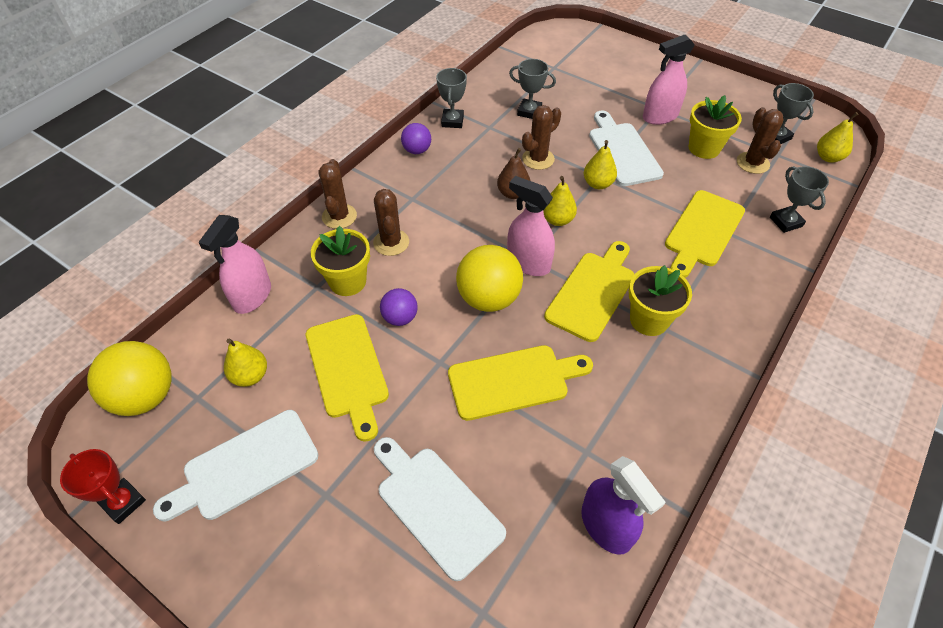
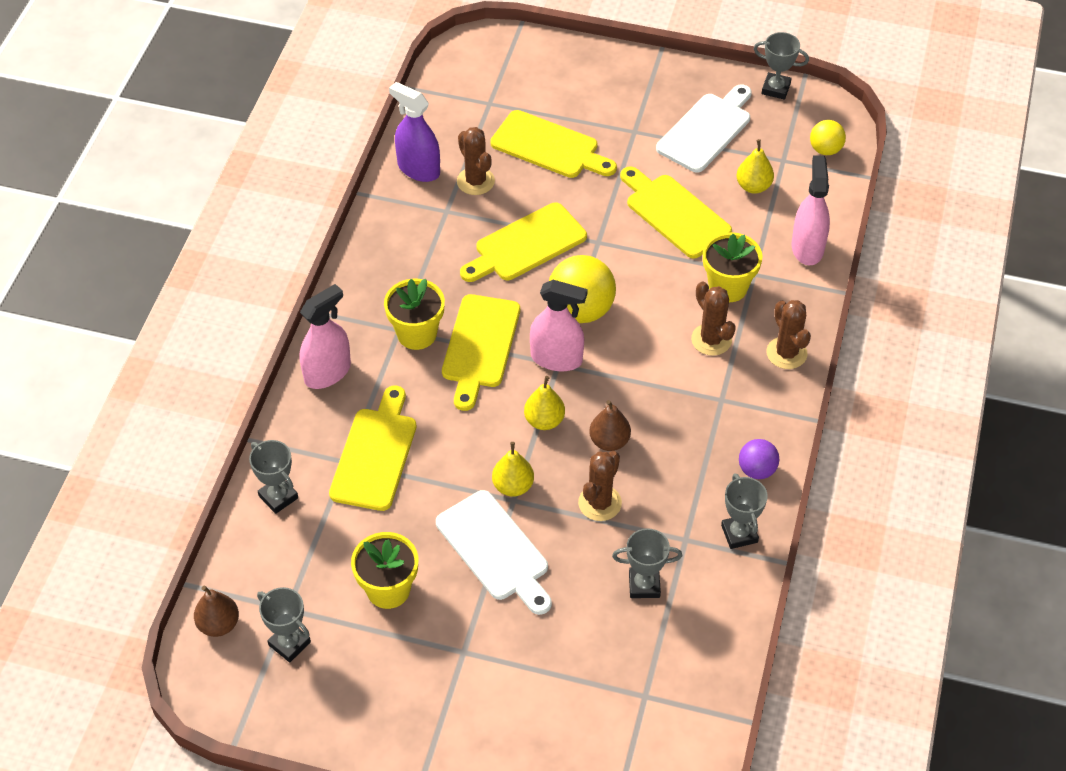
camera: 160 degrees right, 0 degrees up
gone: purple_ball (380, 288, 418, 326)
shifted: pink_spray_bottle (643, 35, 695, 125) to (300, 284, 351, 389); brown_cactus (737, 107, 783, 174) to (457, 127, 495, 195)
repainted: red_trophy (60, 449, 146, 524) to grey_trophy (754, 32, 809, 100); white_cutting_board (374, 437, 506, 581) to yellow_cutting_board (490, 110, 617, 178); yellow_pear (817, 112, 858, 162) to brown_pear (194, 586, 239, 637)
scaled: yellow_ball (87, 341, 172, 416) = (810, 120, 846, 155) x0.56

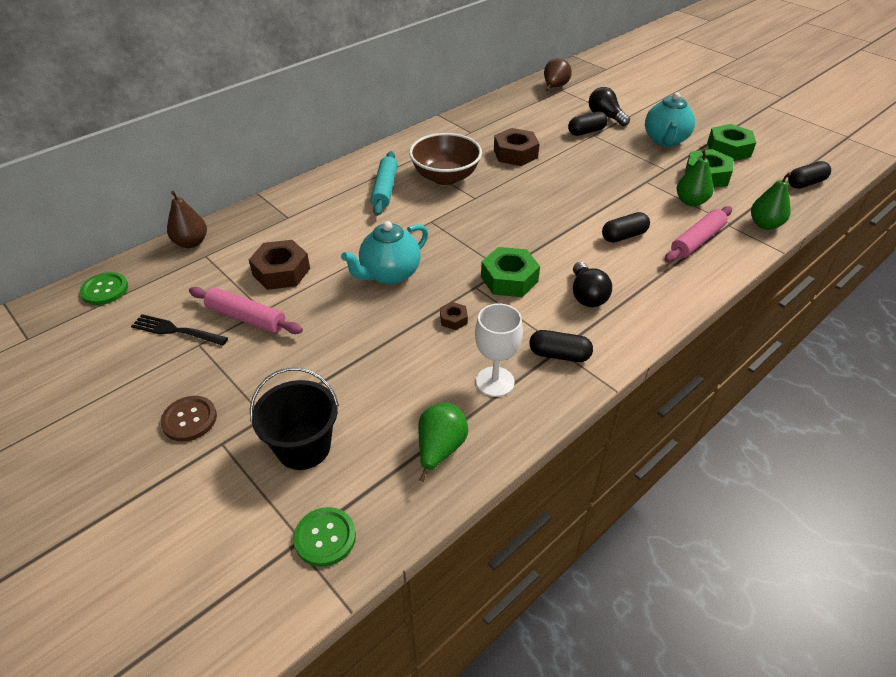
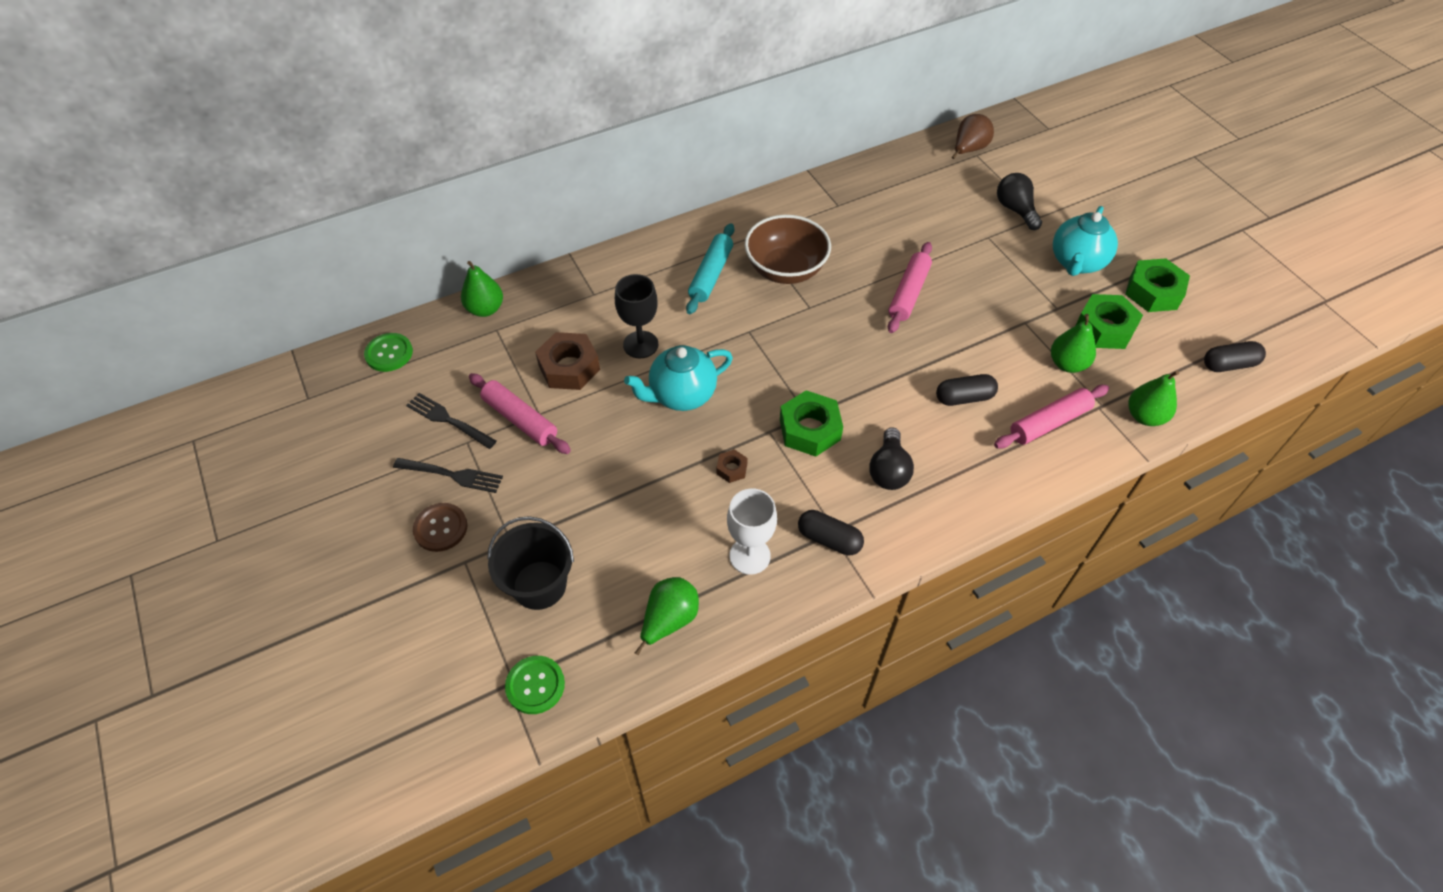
camera: 15 degrees right, 10 degrees up
gone: brown_nut (494, 128, 540, 166); black_capsule (568, 111, 608, 136)
new: black_fork (393, 458, 503, 493); black_goblet (615, 274, 658, 358); pink_rolling_pin (888, 242, 932, 333)
repainted: brown_pear (167, 191, 207, 248) to green_pear (461, 261, 503, 317)

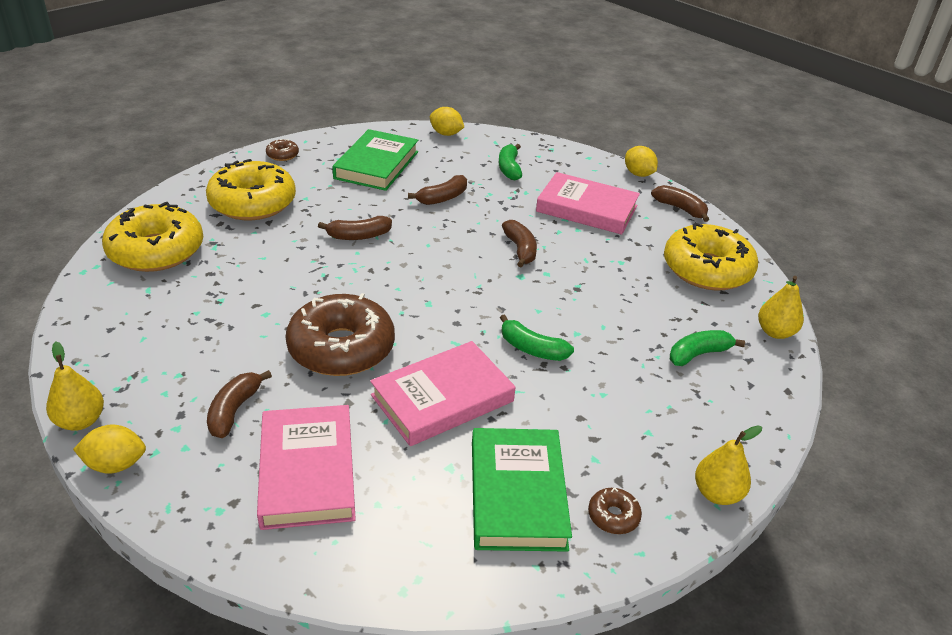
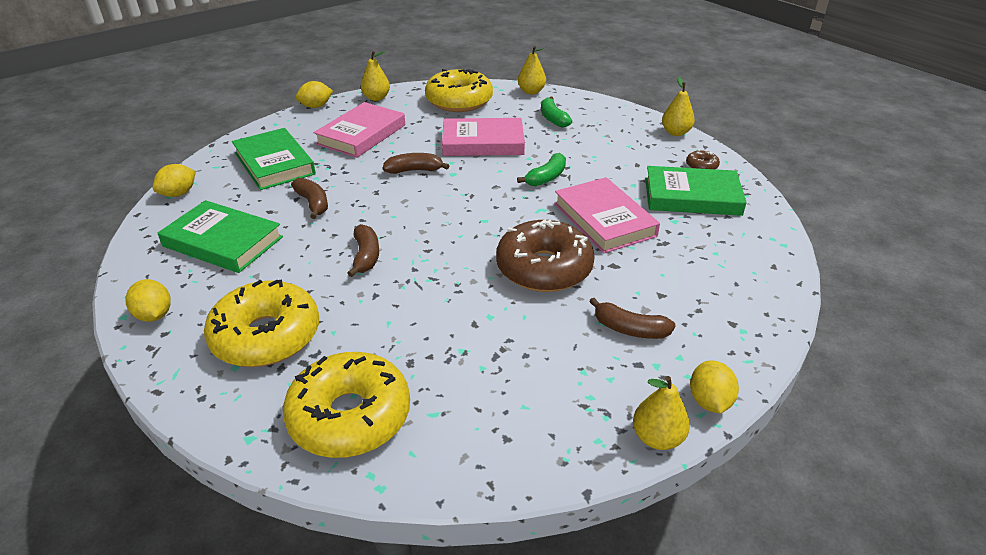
camera: 80 degrees left, 0 degrees up
shifted: pink_book (257, 405, 356, 530) to (442, 118, 525, 156)
swapped: brown_donut (266, 139, 299, 161) to yellow_lemon (126, 279, 171, 322); green_banana (499, 144, 522, 180) to green_book (232, 128, 316, 190); brown_banana (651, 185, 709, 222) to yellow_pear (361, 51, 390, 101)

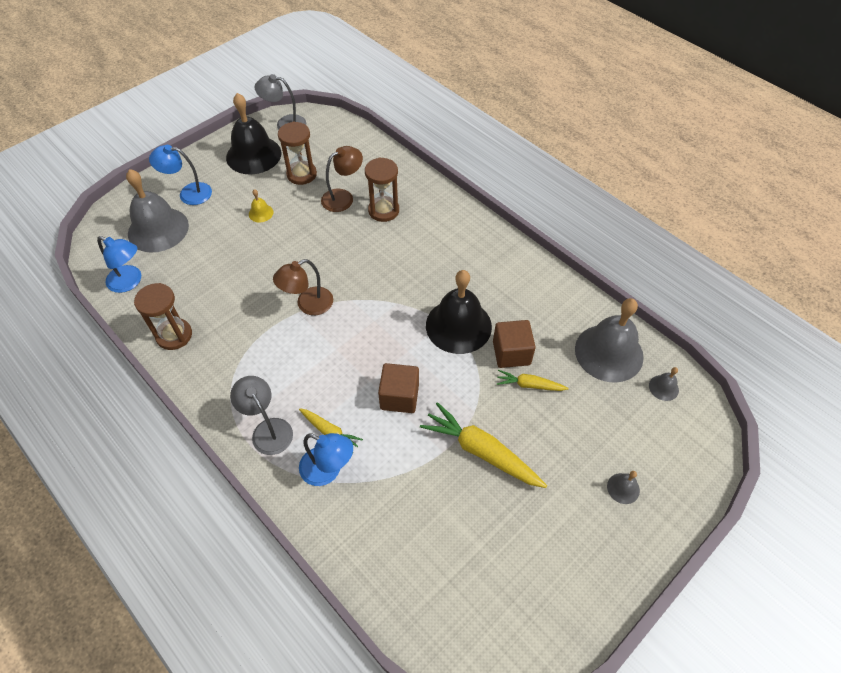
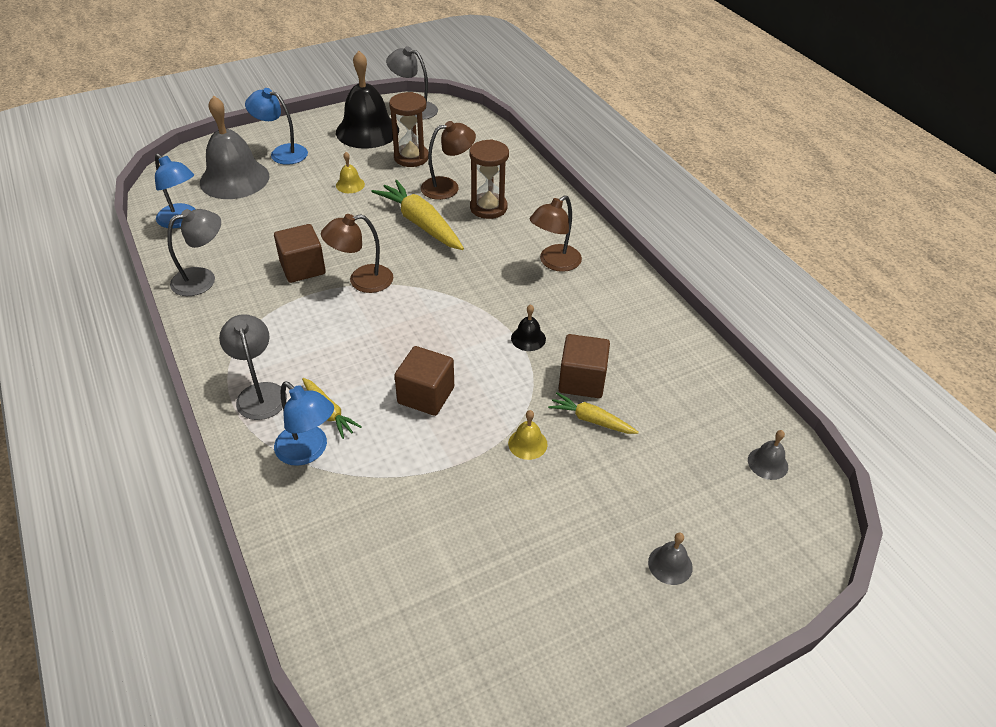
camera: 15 degrees right, 10 degrees down
gone: grey_bell (575, 298, 644, 383)
new: brown_cube (274, 224, 326, 283); yellow_bell (508, 410, 548, 460); brown_lamp (530, 195, 582, 272)
shifted: yellow_carrot (420, 402, 547, 488) to (372, 180, 464, 250)
swapped: brown_hourglass (134, 283, 192, 350) to grey_lamp (167, 209, 221, 296)
scaled: black_bell (426, 270, 492, 354) = (511, 304, 546, 351) x0.42

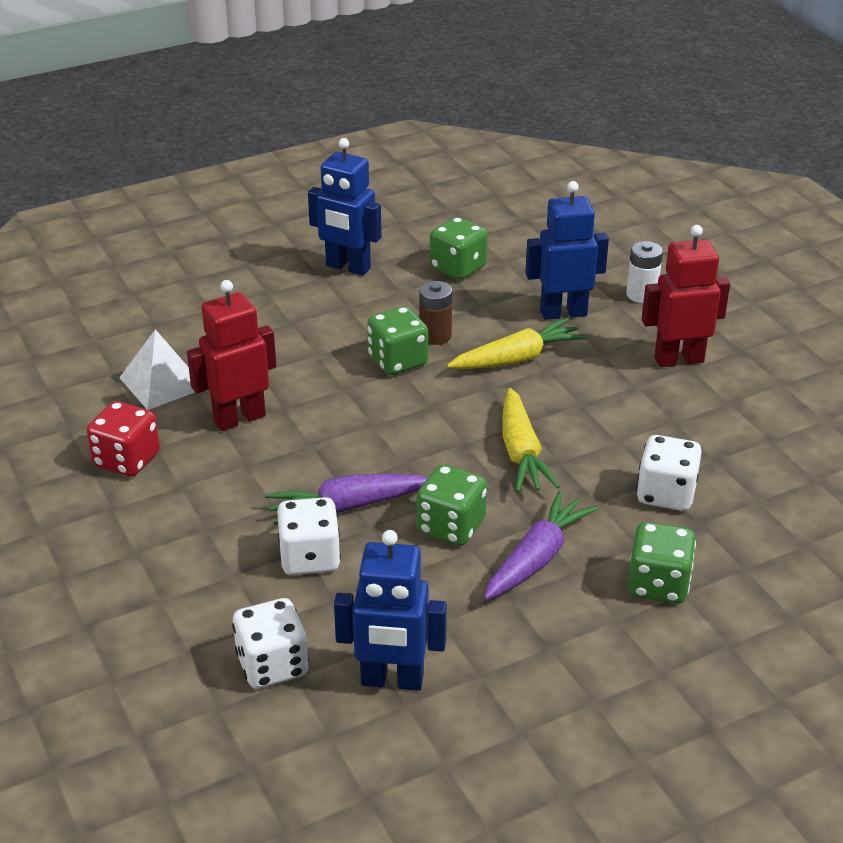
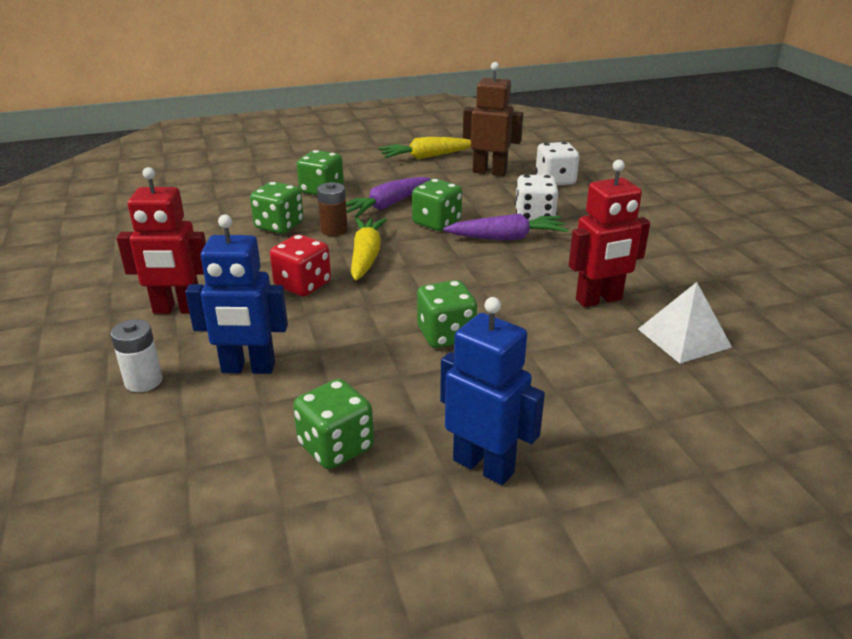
camera: 170 degrees left, 5 degrees down
shifted: red_dice (87, 401, 160, 477) to (270, 234, 331, 296); brown_battery (419, 281, 452, 345) to (317, 182, 348, 236); yellow_carrot (447, 318, 587, 369) to (378, 137, 471, 159)
repainted: blue_robot (334, 530, 447, 691) to brown_robot (463, 62, 523, 176); white_dice (637, 435, 702, 511) to green_dice (250, 182, 304, 234)

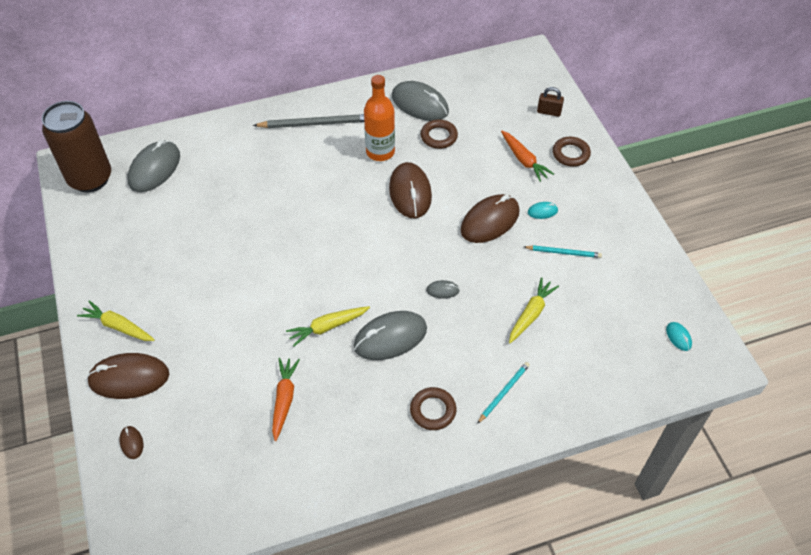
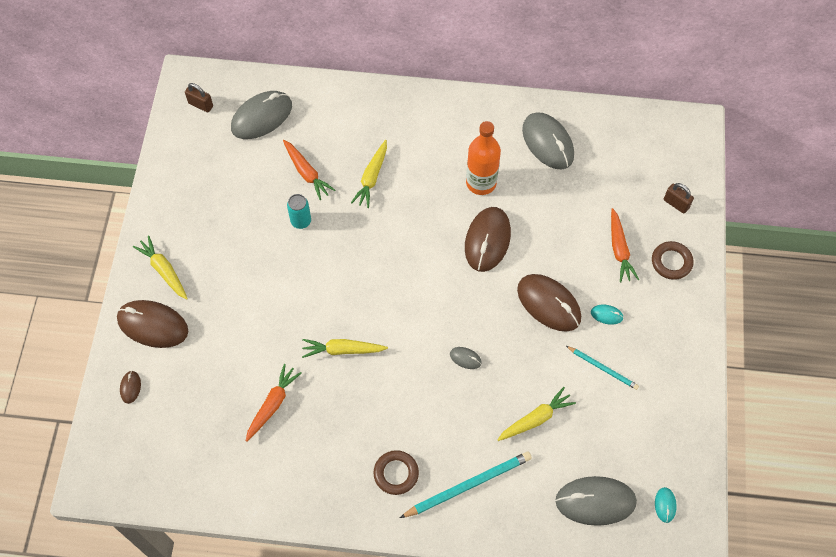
camera: 25 degrees right, 10 degrees up
gone: grey_pencil (253, 114, 364, 128); brown_ring (421, 119, 458, 149)
new: orange_carrot (283, 140, 335, 200); turquoise_can (287, 194, 311, 229); yellow_carrot (351, 140, 387, 208)
shifted: grey_mouse (354, 311, 427, 360) to (555, 476, 637, 526)
swapped: brown_can (42, 101, 111, 192) to brown_padlock (185, 83, 213, 112)
rotated: brown_mouse (461, 194, 520, 243) = (517, 274, 581, 332) 60 degrees clockwise
scaled: turquoise_pencil (477, 362, 530, 424) = (400, 452, 532, 518) x1.69

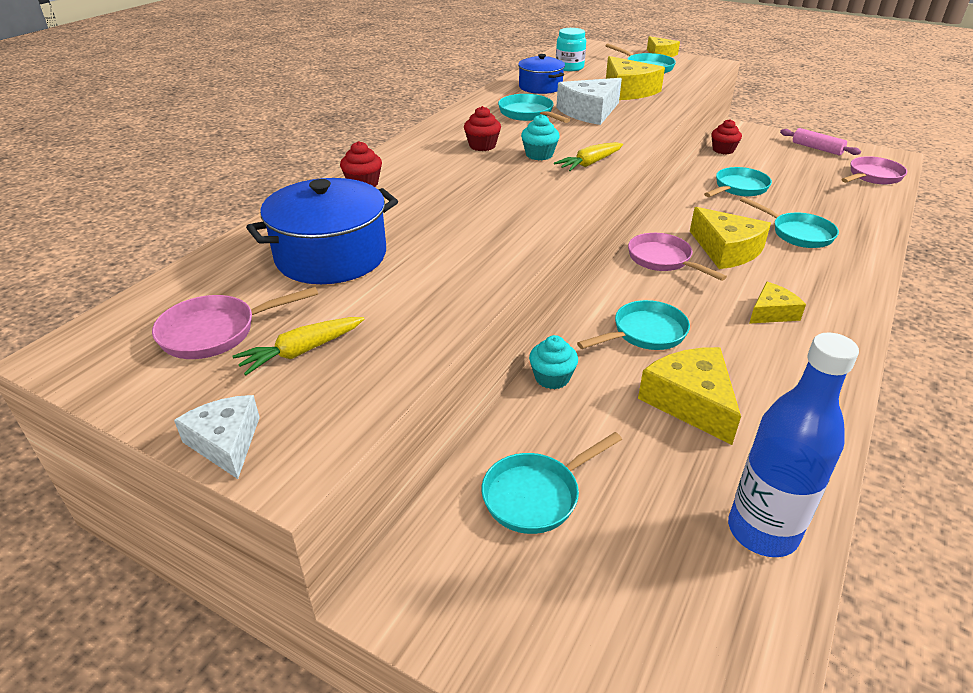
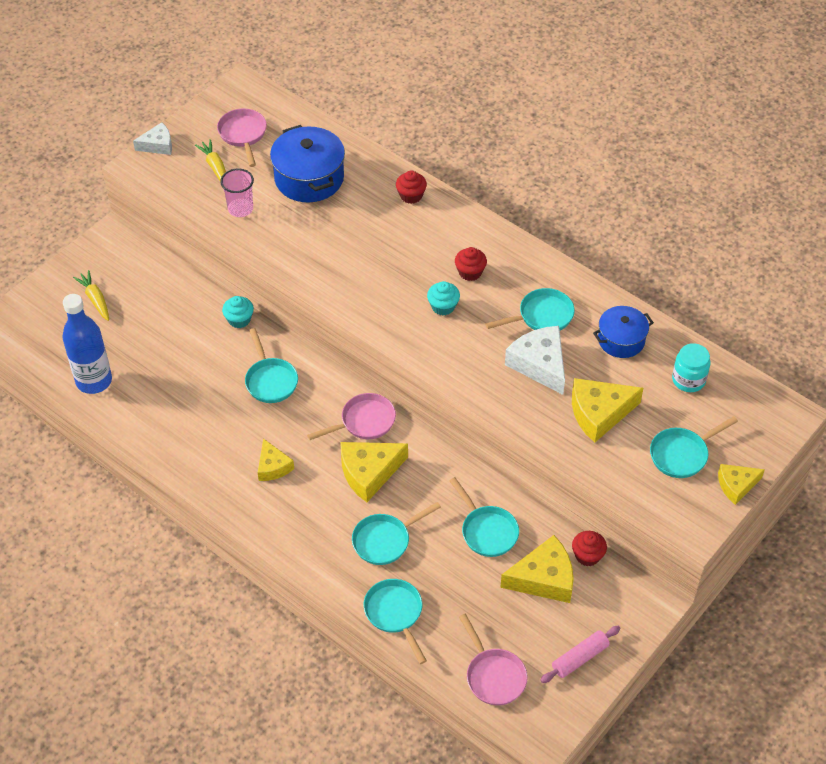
camera: 100 degrees right, 15 degrees up
new: pink_cup (220, 168, 254, 217)
shifted: turquoise_pan (482, 432, 622, 534) to (363, 579, 427, 664); yellow_carrot (554, 142, 623, 171) to (73, 270, 109, 321); yellow_cheese (638, 347, 741, 445) to (500, 535, 574, 603)

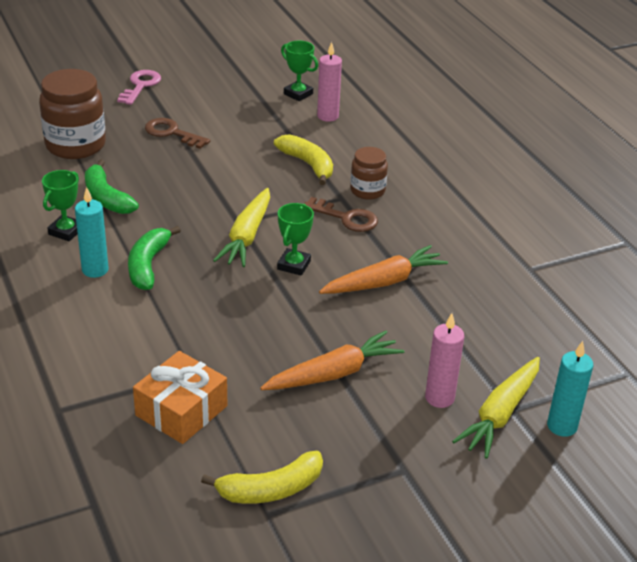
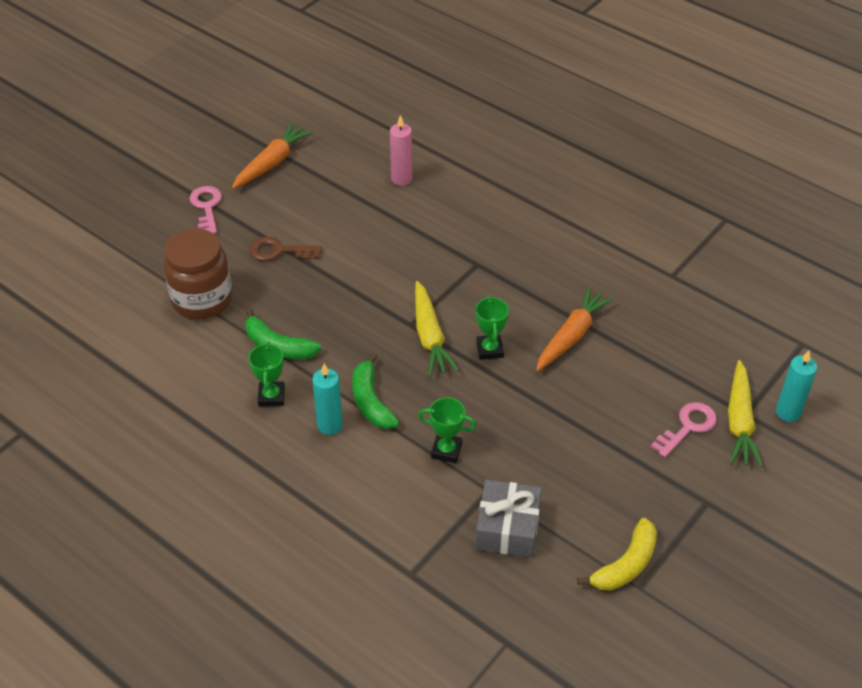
camera: 25 degrees left, 10 degrees up
gone: yellow_banana (274, 134, 333, 185); brown_key (304, 197, 378, 232); brown_jar (350, 147, 388, 200)
shifted: orange_carrot (261, 331, 405, 390) to (232, 123, 313, 189); green_trophy (281, 41, 318, 101) to (418, 397, 476, 463)
swapped: pink_candle (425, 313, 464, 408) to pink_key (651, 402, 717, 457)
repainted: orange_gift (133, 351, 227, 444) to grey_gift (476, 479, 542, 558)

